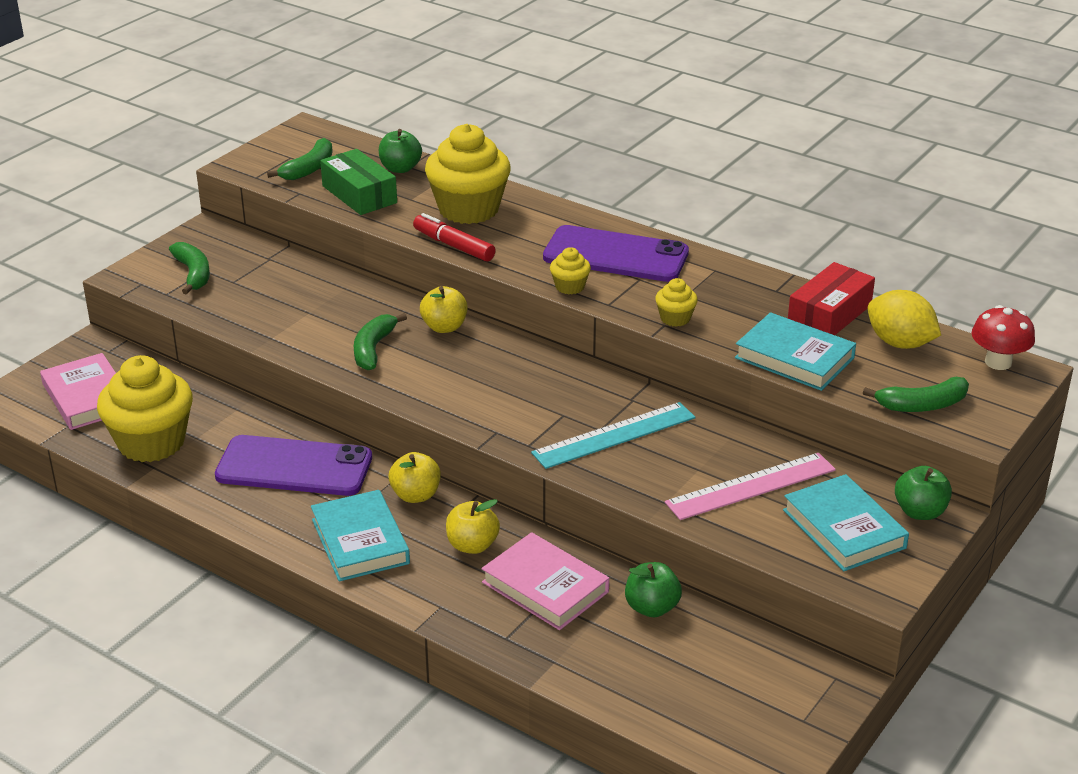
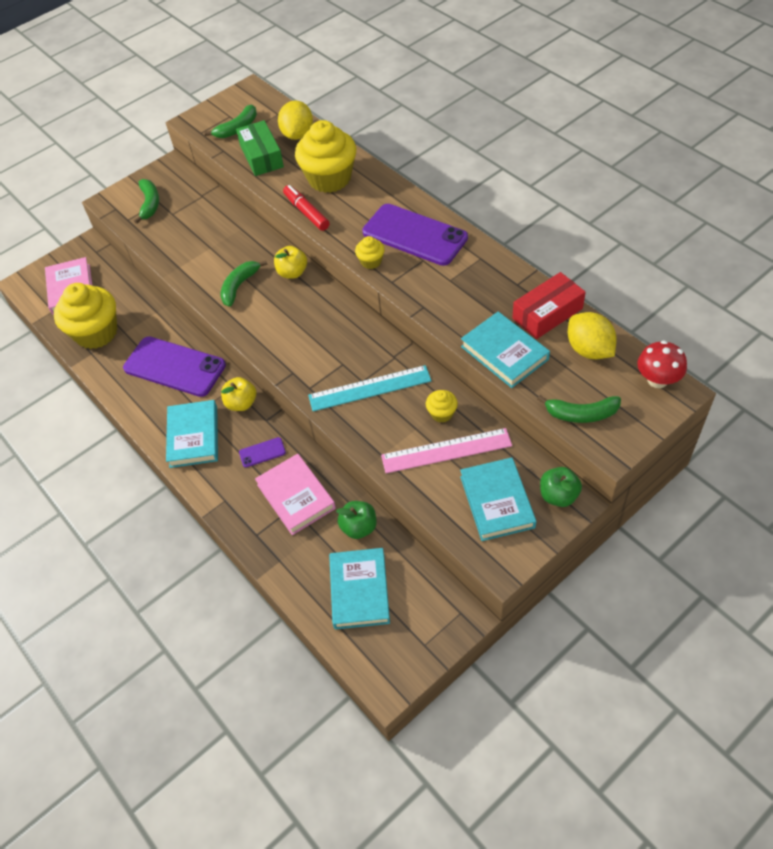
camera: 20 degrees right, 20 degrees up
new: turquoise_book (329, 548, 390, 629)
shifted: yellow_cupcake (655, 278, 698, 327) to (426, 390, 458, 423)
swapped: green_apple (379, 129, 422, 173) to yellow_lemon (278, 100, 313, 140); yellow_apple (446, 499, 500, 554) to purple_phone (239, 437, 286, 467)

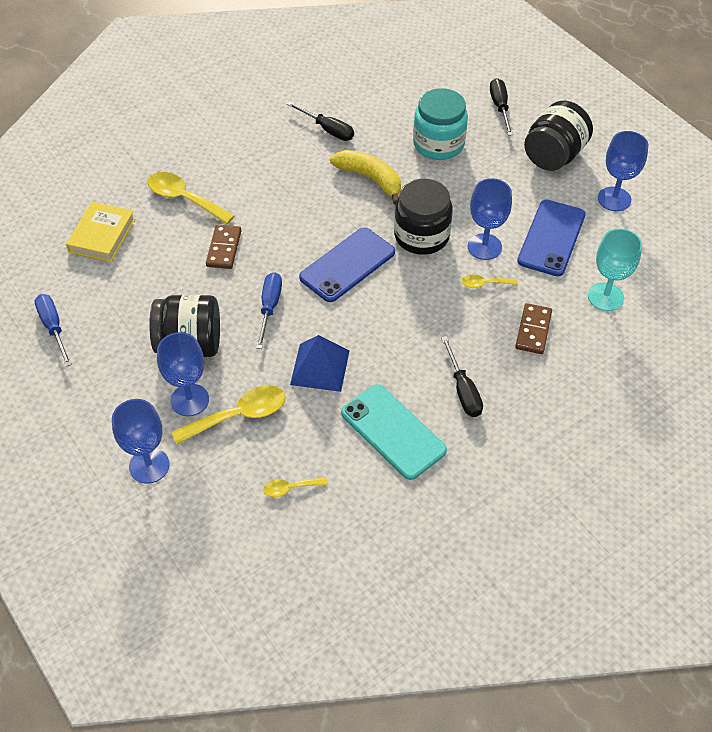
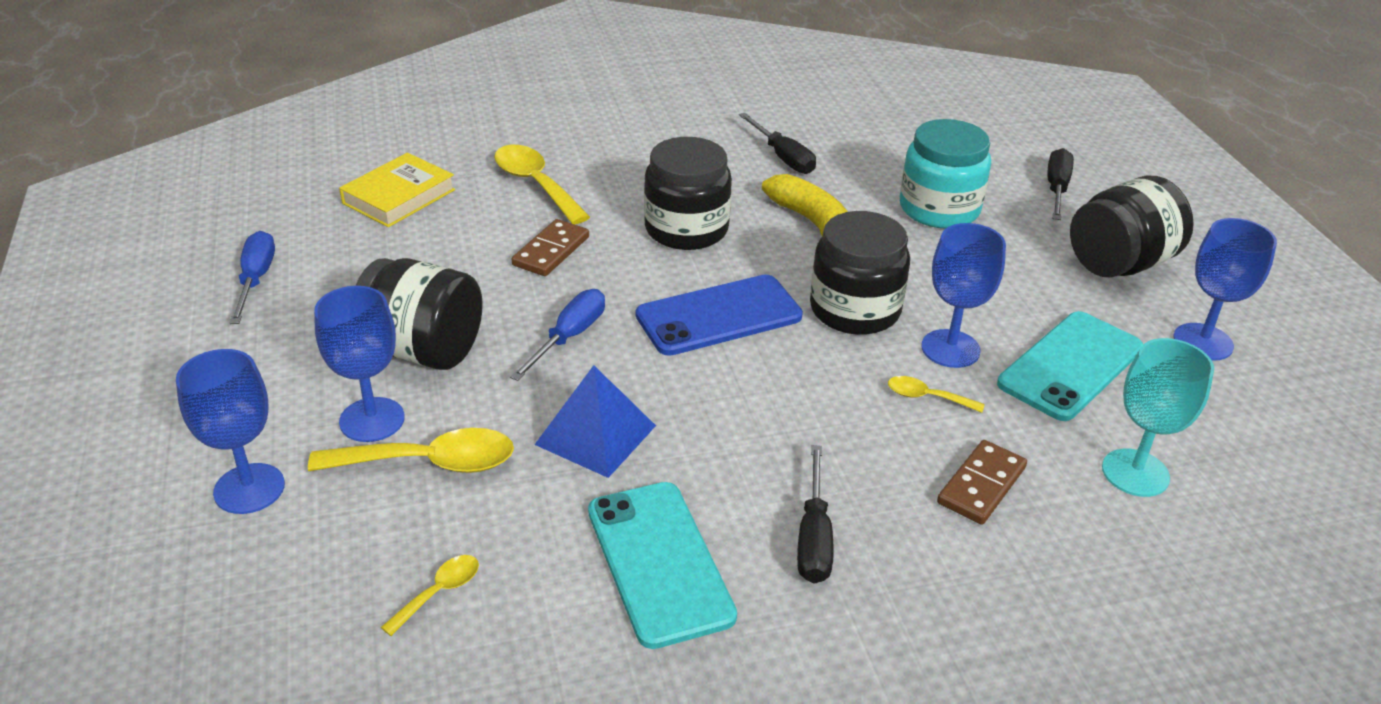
camera: 20 degrees right, 15 degrees down
new: black_jar (644, 137, 732, 250)
repainted: blue_phone (517, 200, 586, 276) to turquoise_phone (997, 311, 1143, 421)
rotated: yellow_spoon (263, 477, 328, 497) = (381, 555, 479, 636) 120 degrees clockwise

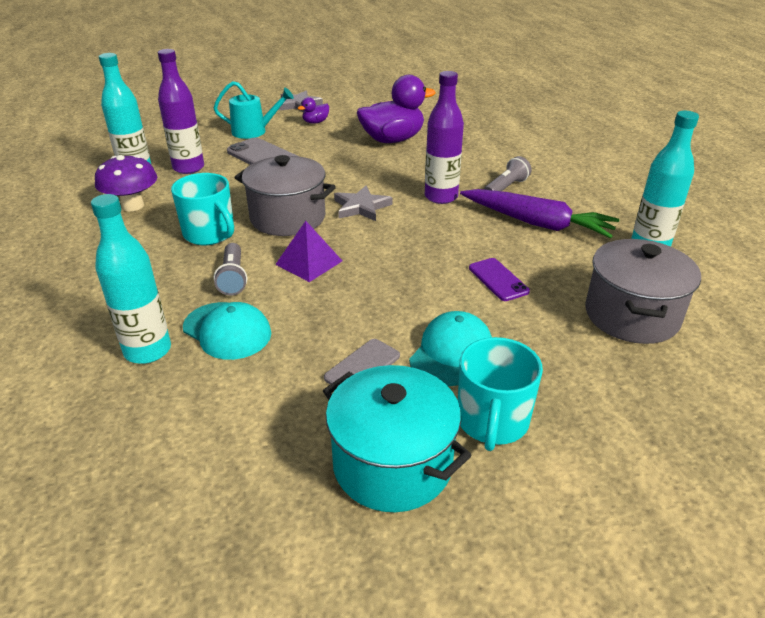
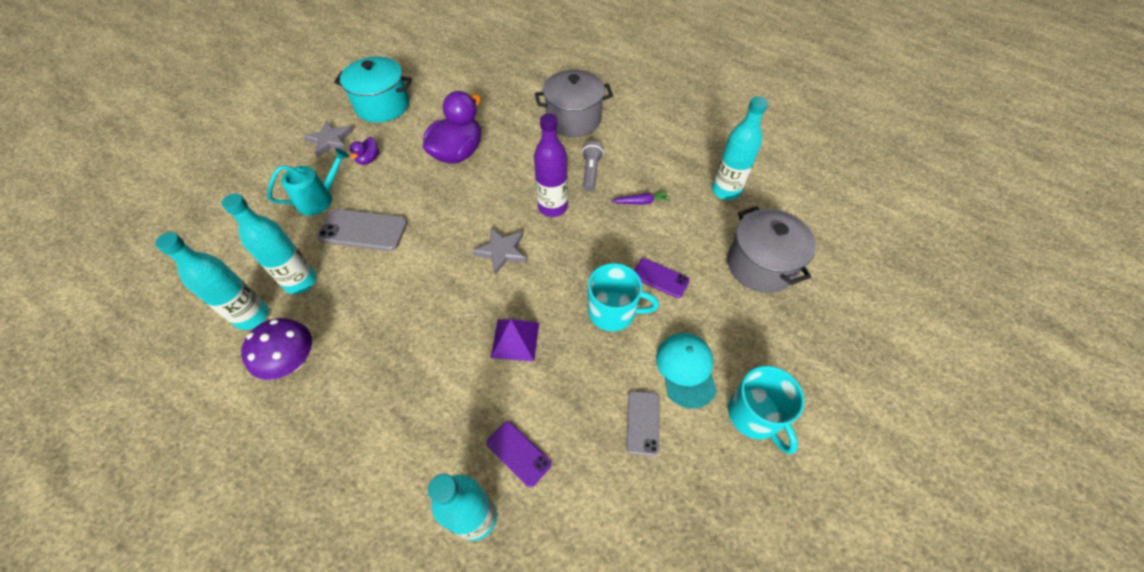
camera: 35 degrees left, 20 degrees up
gone: grey_flashlight (214, 243, 247, 296)
shifted: turquoise_mug (171, 173, 234, 245) to (588, 263, 659, 331); grey_pot (234, 155, 336, 236) to (535, 69, 613, 137); turquoise_pot (323, 365, 472, 512) to (334, 56, 412, 123)
swapped: turquoise_cap (183, 302, 271, 360) to purple_phone (487, 421, 551, 488)
repainted: purple_bottle (158, 49, 204, 174) to turquoise_bottle (222, 194, 317, 294)
scaled: purple_carrot (460, 189, 619, 238) = (611, 191, 670, 205) x0.45

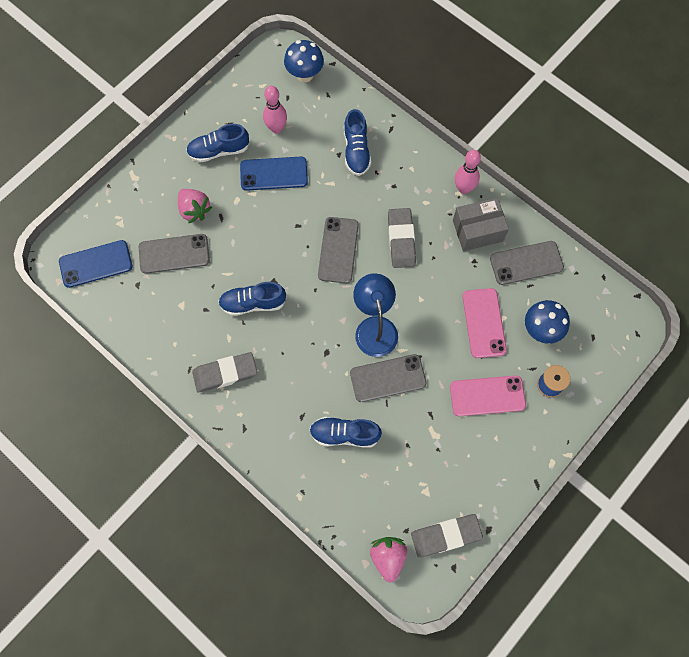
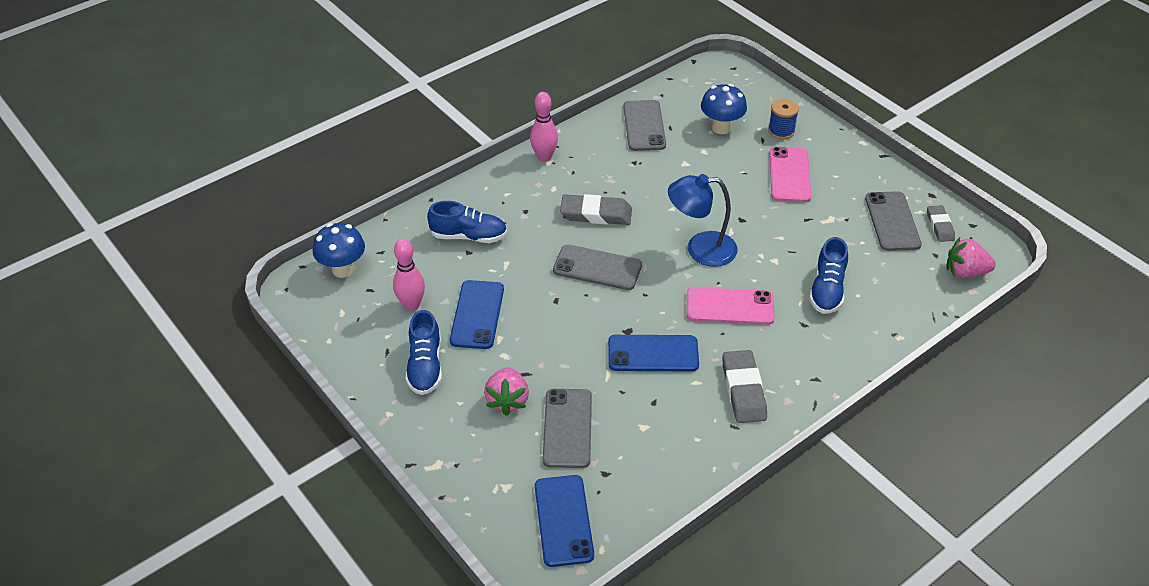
camera: 80 degrees left, 25 degrees down
gone: grey_box (453, 198, 509, 251)
shifted: grey_phone (350, 354, 427, 402) to (865, 191, 922, 251); pink_phone (463, 288, 507, 358) to (687, 287, 775, 325)
swapped: blue_shoe (218, 282, 286, 316) to blue_phone (608, 335, 699, 372)
rotated: pink_strawberry (178, 189, 212, 224) = (484, 367, 529, 416) 120 degrees clockwise
scaled: grey_eraser (411, 514, 483, 558) = (927, 205, 955, 242) x0.62

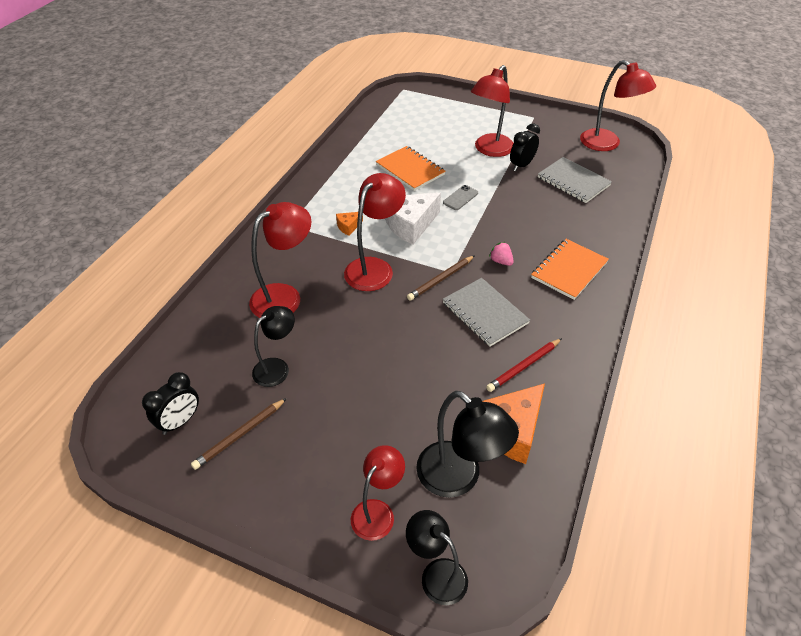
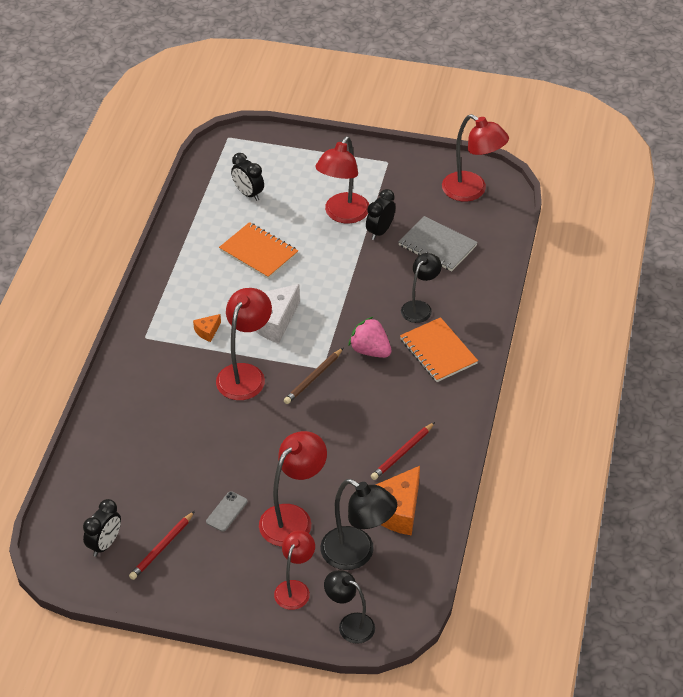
camera: 10 degrees left, 0 degrees up
gone: grey_notebook (443, 278, 530, 347)
new: black_clock (231, 153, 264, 201)
shifted: red_lamp (249, 202, 311, 318) to (259, 431, 327, 547); black_lamp (252, 306, 295, 387) to (401, 253, 442, 323); grey_phone (443, 185, 478, 210) to (206, 491, 248, 532)
repainted: brown_pencil (191, 398, 287, 470) to red_pencil (129, 511, 195, 580)
rotated: orange_notebook (531, 239, 609, 300) = (400, 317, 478, 382) 60 degrees counterclockwise
scaled: pink_strawberry (489, 242, 514, 266) = (349, 317, 392, 358) x1.71

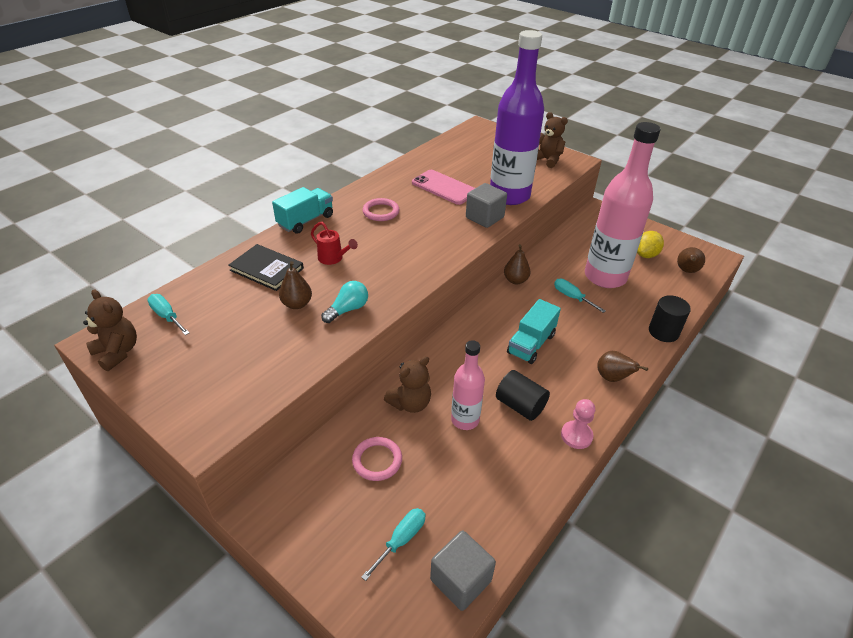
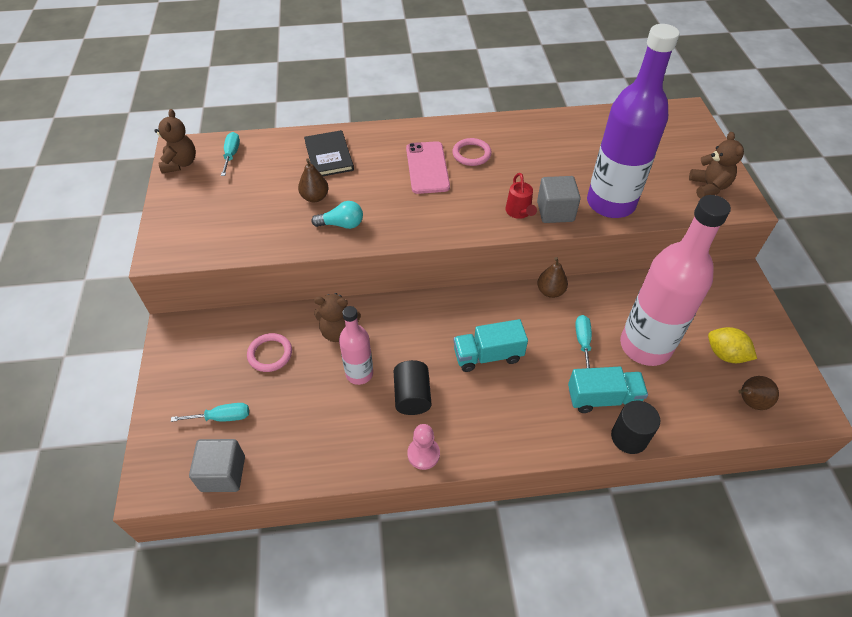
camera: 45 degrees right, 10 degrees up
gone: brown_pear (597, 351, 648, 382)
shifted: turquoise_truck (272, 187, 333, 234) to (568, 367, 648, 413); red_watering_can (311, 222, 358, 265) to (506, 173, 537, 219); pink_phone (412, 170, 475, 205) to (406, 141, 450, 194)
rotated: yellow_lemon (637, 231, 664, 258) = (708, 327, 757, 363) 45 degrees clockwise

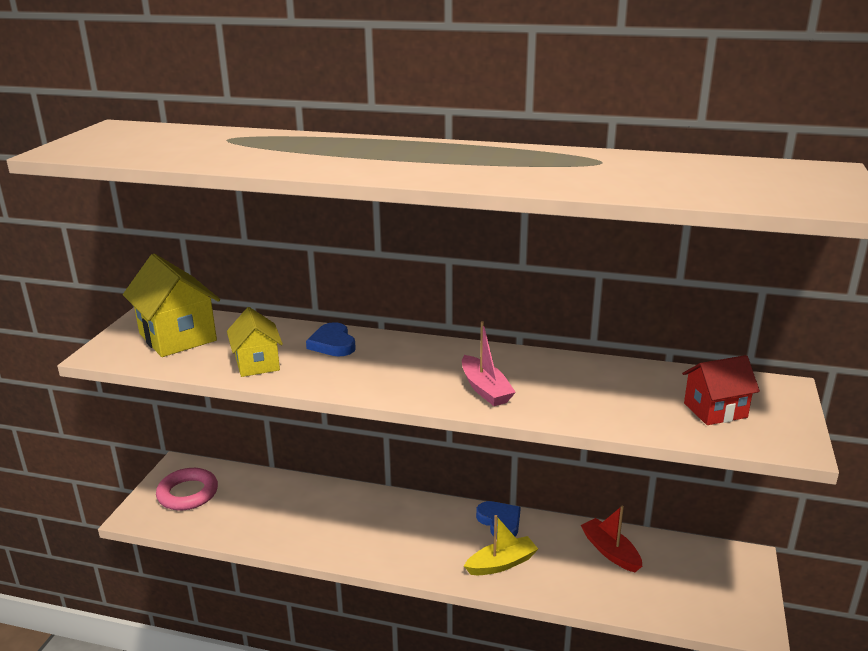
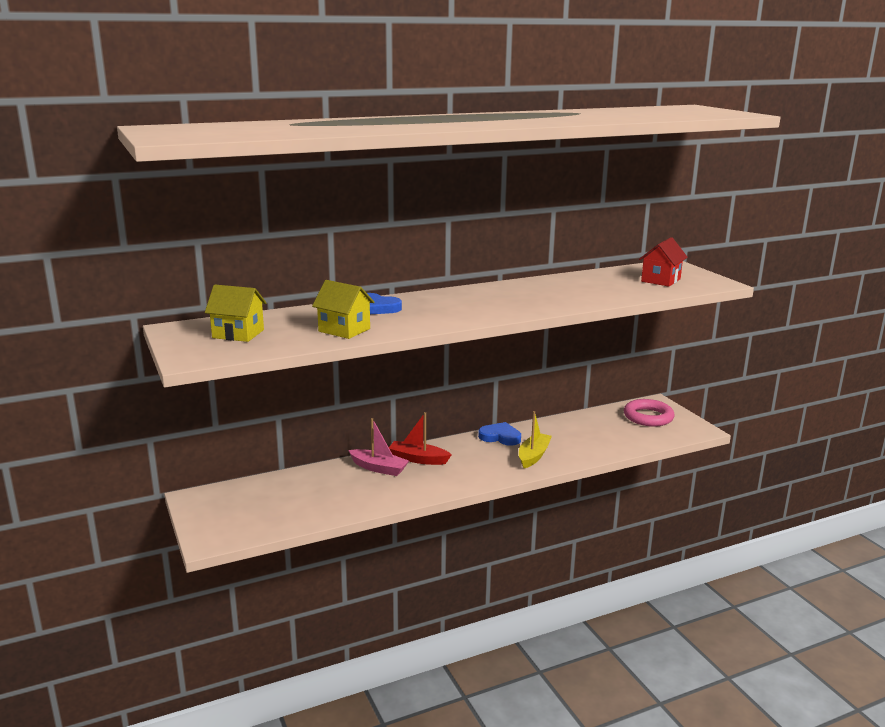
camera: 40 degrees left, 5 degrees down
shifted: pink_ring (156, 468, 218, 510) to (624, 399, 675, 427); pink_boat (462, 321, 516, 406) to (348, 418, 409, 476); red_boat (581, 506, 642, 572) to (389, 412, 452, 465)
scaled: yellow_house (123, 254, 220, 357) = (205, 285, 267, 342) x0.63

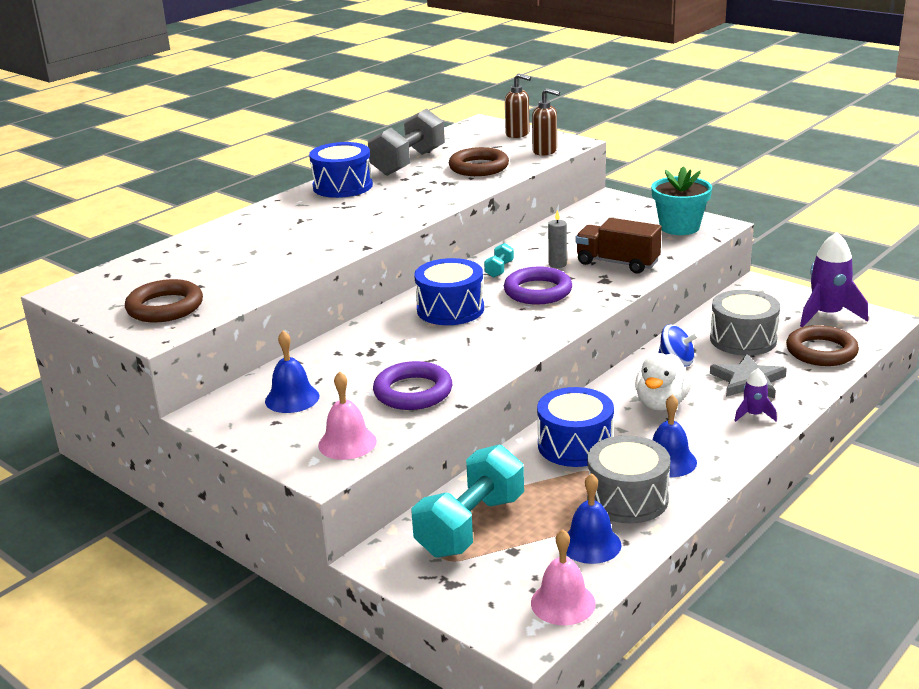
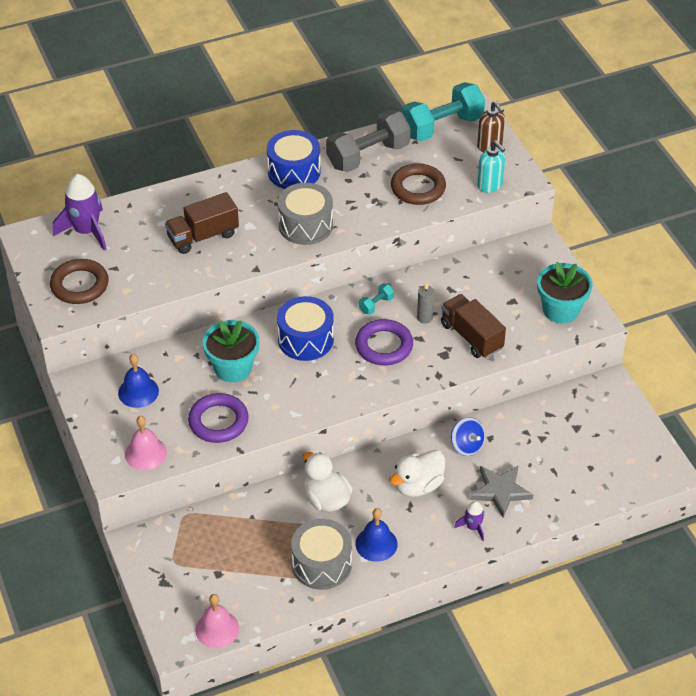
camera: 25 degrees right, 20 degrees up
gone: blue_bell (566, 473, 621, 564); brown_ring (786, 325, 859, 366)
new: brown_truck (165, 192, 239, 254); turquoise_flower_pot (203, 320, 259, 383)
shifted: turquoise_dumbbell (412, 444, 524, 558) to (402, 82, 485, 141); grey_drum (710, 290, 780, 356) to (278, 183, 333, 245); purple_rocket (800, 232, 868, 327) to (53, 174, 107, 251)
swapped: blue_drum (537, 387, 614, 467) to white_duck (303, 452, 352, 512)
repainted: brown_soap_dispenser (532, 88, 560, 156) to turquoise_soap_dispenser (477, 140, 505, 193)

